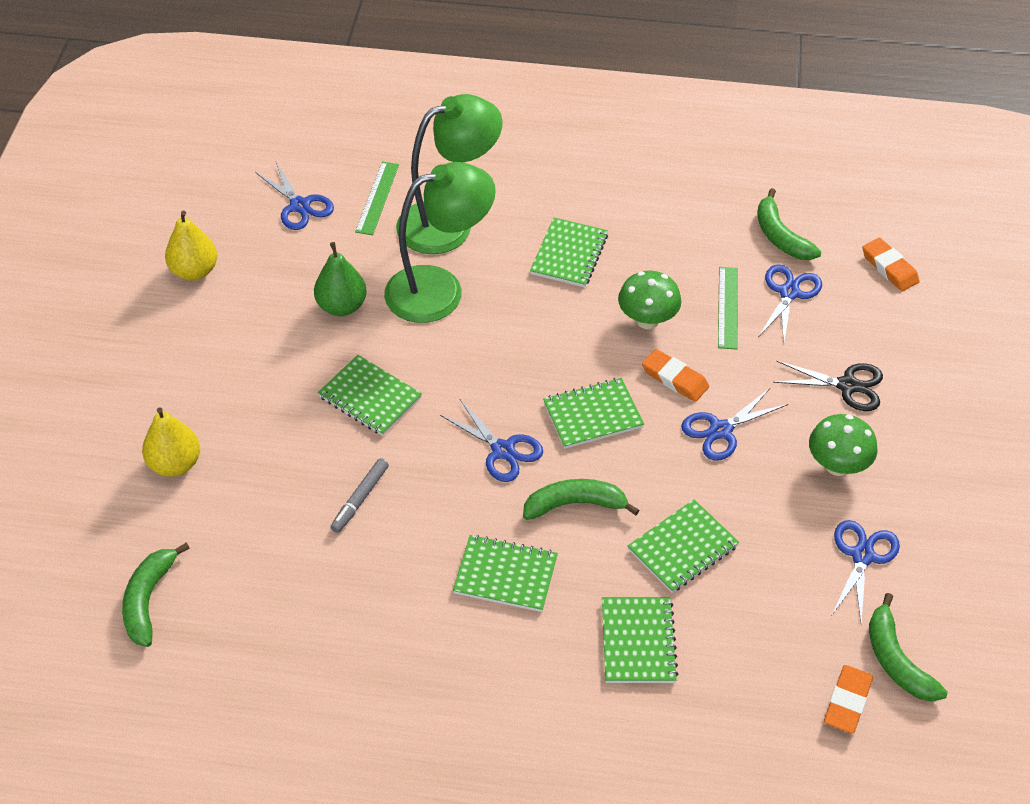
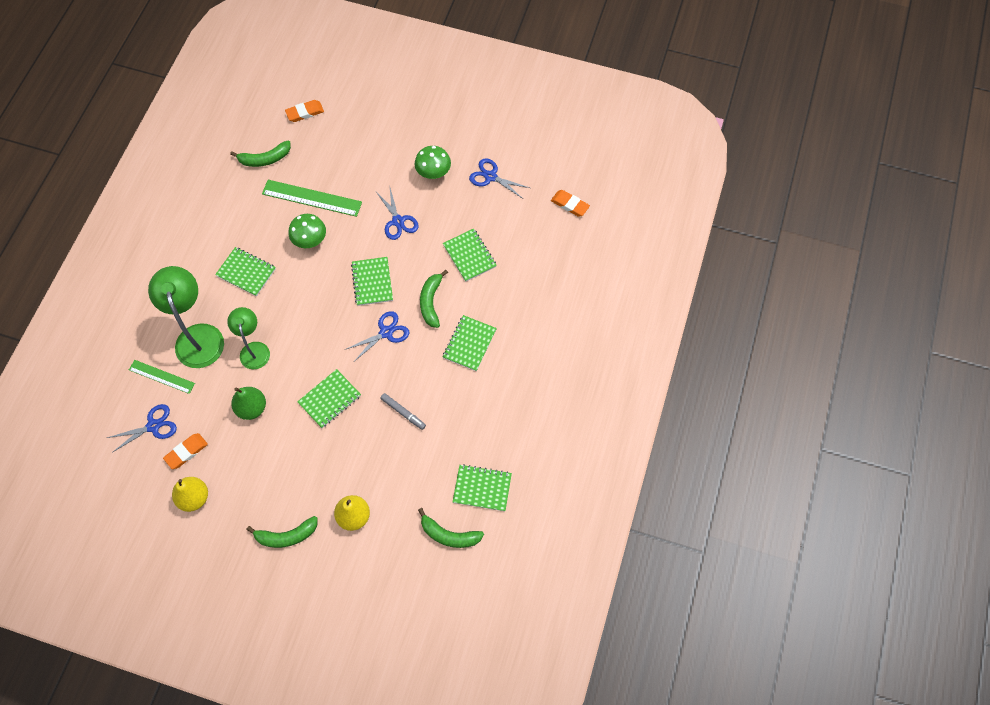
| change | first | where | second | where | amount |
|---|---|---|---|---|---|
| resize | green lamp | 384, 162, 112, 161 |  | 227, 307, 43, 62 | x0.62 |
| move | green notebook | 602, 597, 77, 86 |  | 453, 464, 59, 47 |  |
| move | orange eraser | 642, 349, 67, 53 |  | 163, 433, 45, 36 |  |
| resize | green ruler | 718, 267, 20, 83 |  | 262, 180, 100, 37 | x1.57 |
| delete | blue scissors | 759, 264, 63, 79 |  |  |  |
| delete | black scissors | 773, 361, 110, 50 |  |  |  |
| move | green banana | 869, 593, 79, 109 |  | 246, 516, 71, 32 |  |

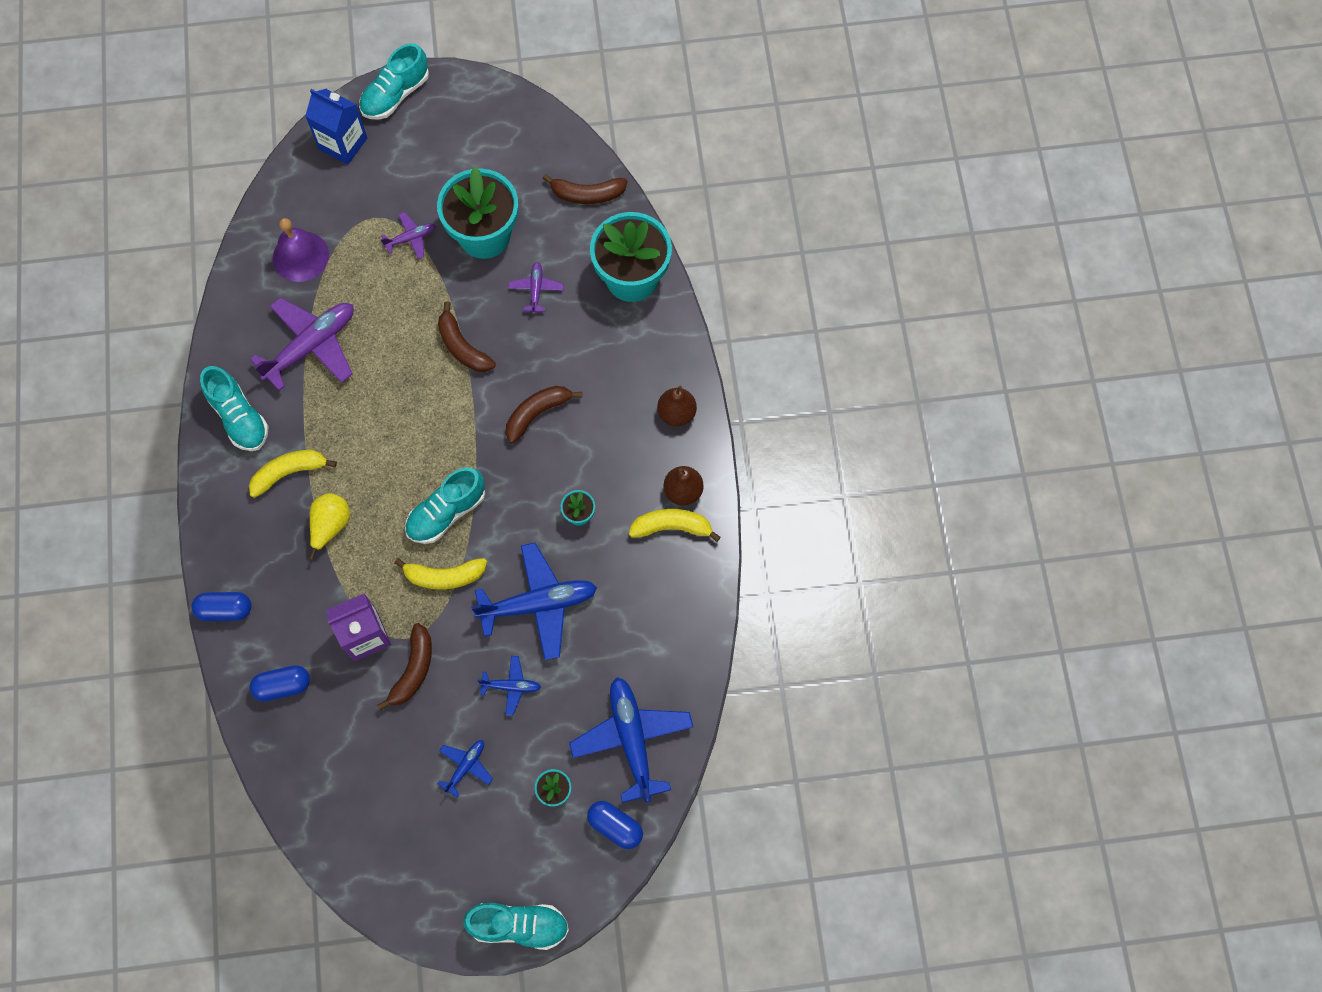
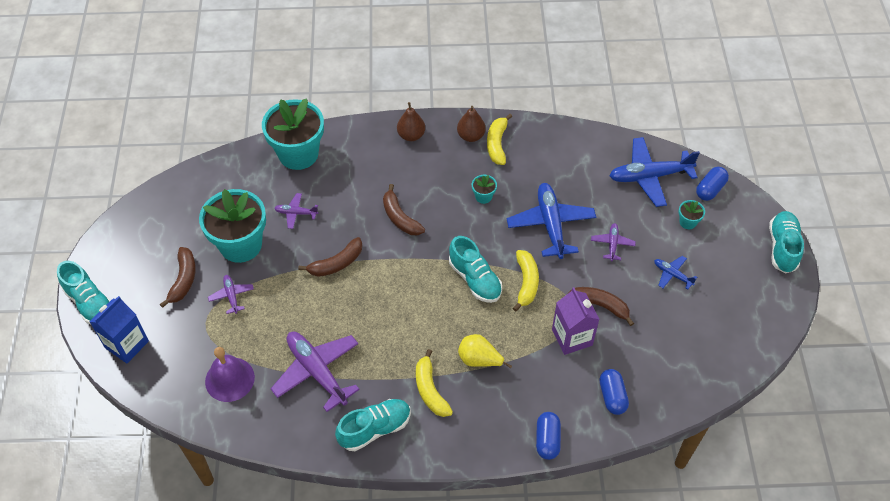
| change | first | where | second | where | amount |
|---|---|---|---|---|---|
| recolor | blue plane | 478, 656, 63, 60 | purple plane | 591, 223, 45, 38 |  |
| move | brown banana | 542, 174, 85, 30 |  | 160, 247, 36, 61 |  |

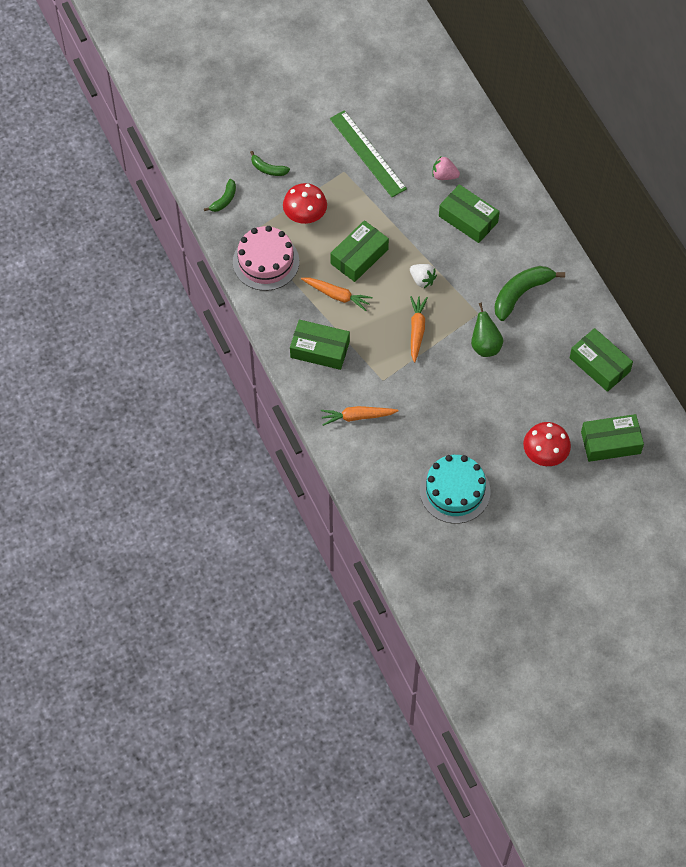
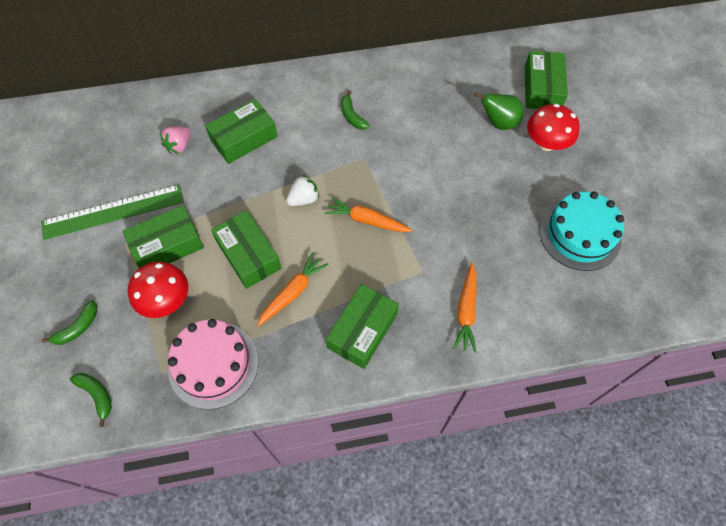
| change | first | where | second | where | amount |
|---|---|---|---|---|---|
| move | green pear | 471, 303, 32, 54 |  | 475, 93, 49, 37 |  |
| resize | green banana | 494, 266, 71, 55 |  | 341, 90, 29, 40 | x0.54 |
| move | green box | 570, 328, 63, 64 |  | 122, 205, 82, 63 |  |

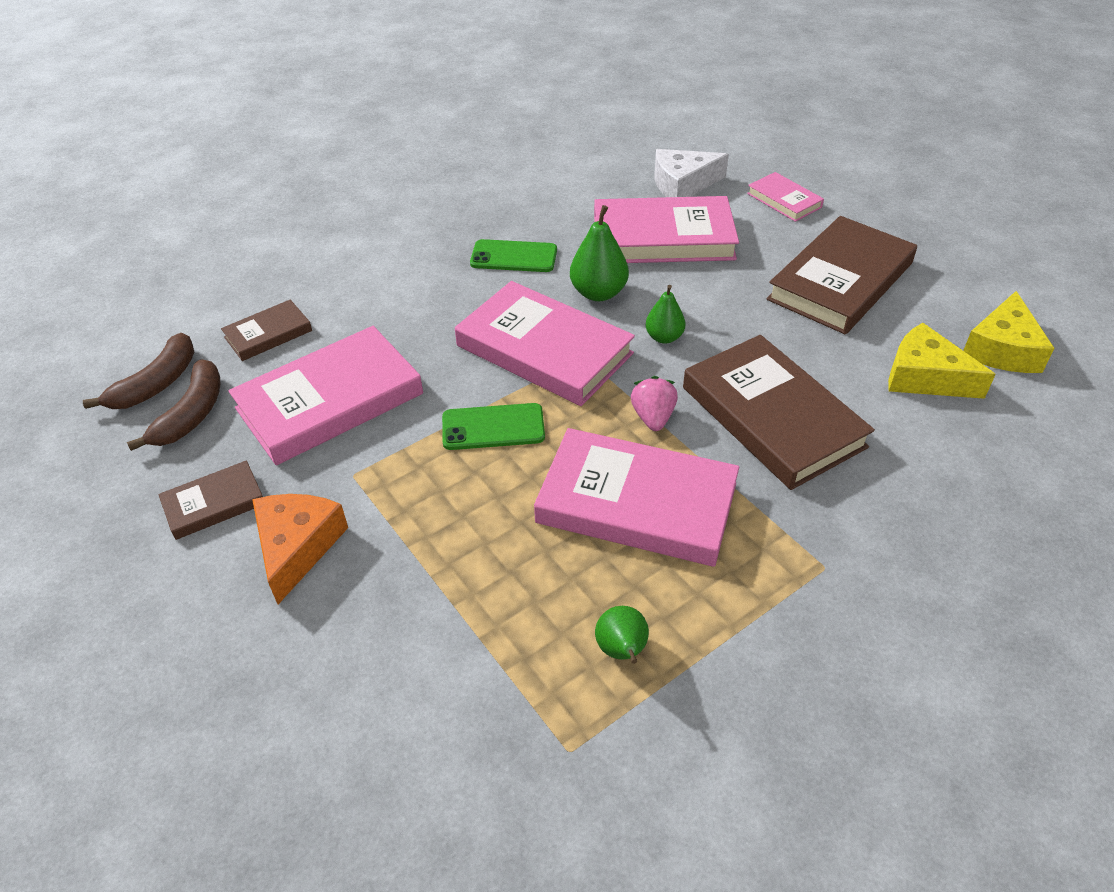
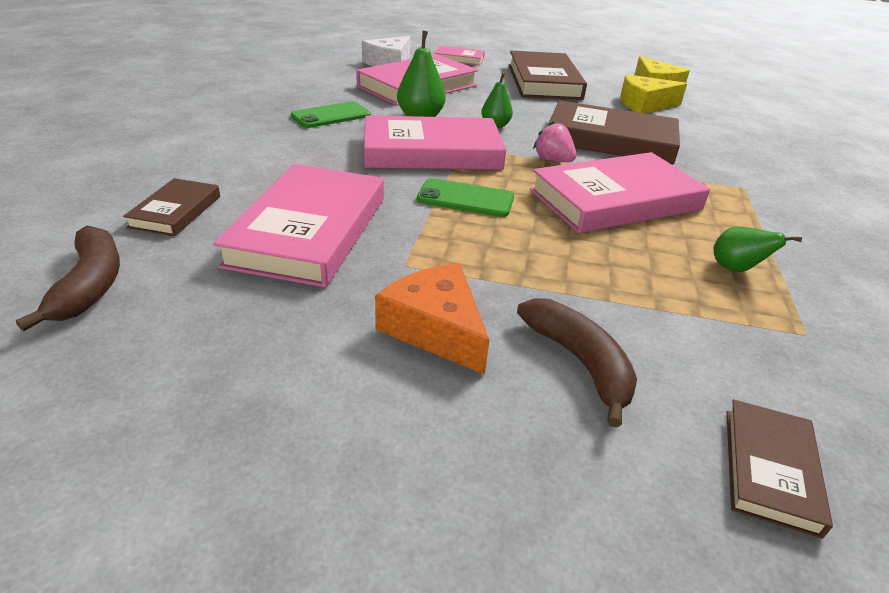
| change | first | where | second | where | amount |
|---|---|---|---|---|---|
| move | brown banana | 127, 359, 94, 92 |  | 517, 298, 120, 130 |  |
| move | brown book | 158, 461, 105, 79 |  | 727, 399, 106, 140 |  |
| rotate | green phone | 442, 403, 103, 47 |  | 417, 178, 97, 39 | 60 degrees clockwise |

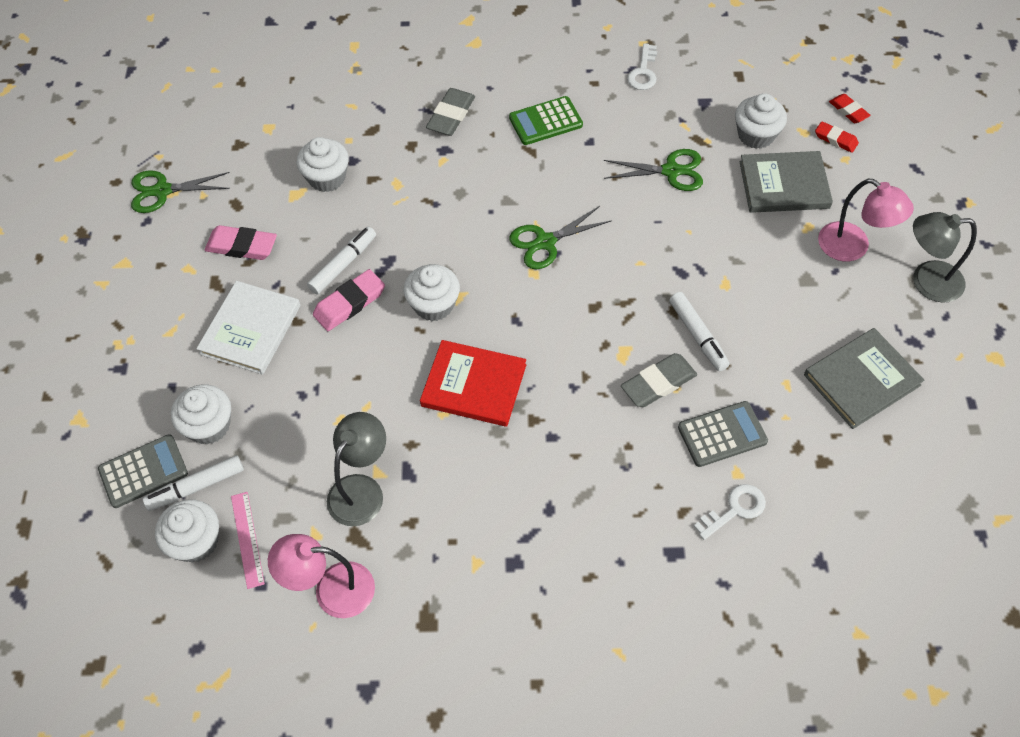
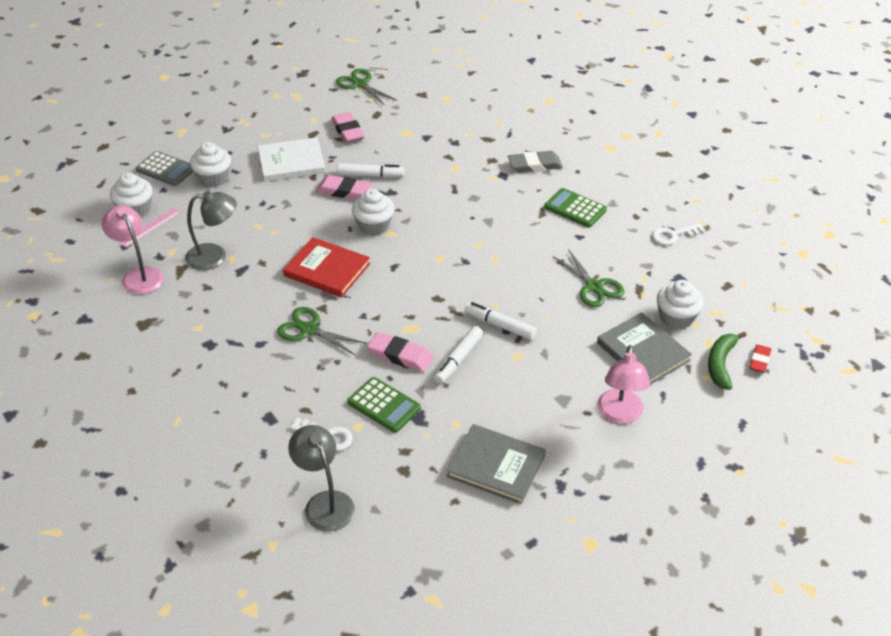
| change | first | where | second | where | amount |
|---|---|---|---|---|---|
| move | white marker | 143, 455, 101, 56 |  | 464, 302, 73, 38 |  |
| delete | white cupcake | 297, 137, 52, 55 |  |  |  |
| rotate | red book | 420, 340, 106, 87 |  | 283, 237, 87, 60 | 45 degrees counterclockwise |
| move | green scissors | 509, 206, 102, 63 |  | 277, 307, 88, 49 |  |
| recolor | grey eraser | 621, 353, 76, 54 | pink eraser | 367, 332, 67, 40 |  |
| recolor | grey calculator | 678, 401, 90, 66 | green calculator | 347, 377, 74, 56 |  |
| replace | red eraser | 815, 121, 44, 32 | green banana | 708, 332, 38, 58 |  |
| move | grey lamp | 913, 212, 64, 91 |  | 288, 425, 67, 106 |  |

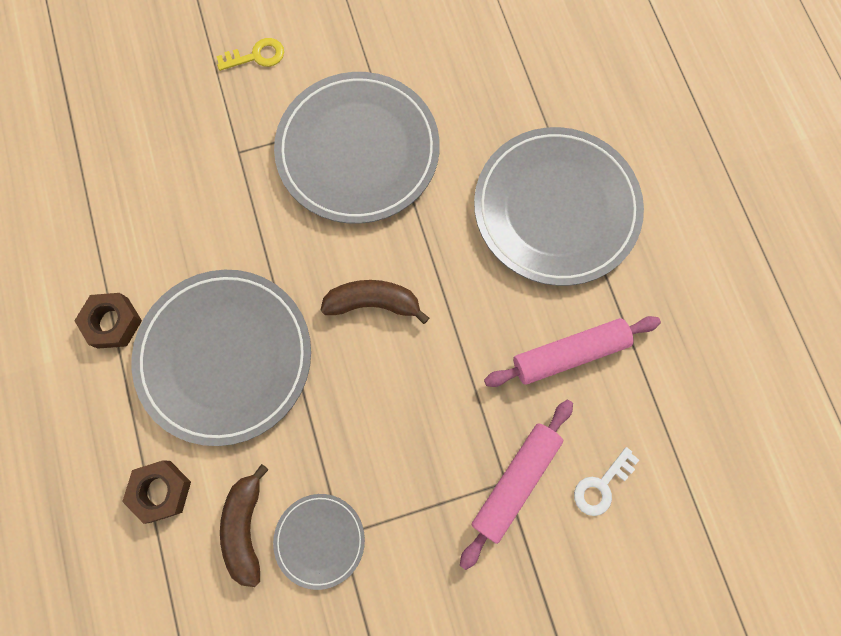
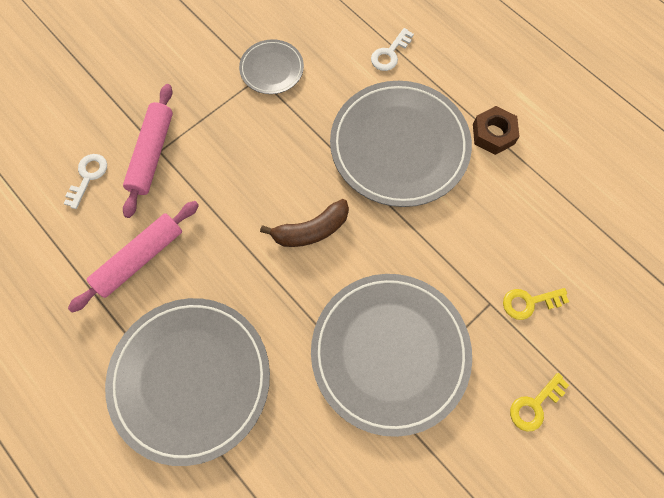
| change | first | where | second | where | amount |
|---|---|---|---|---|---|
| replace | brown nut | 122, 460, 69, 64 | white key | 371, 28, 43, 43 |  |
| delete | brown banana | 220, 464, 48, 123 |  |  |  |
| insert |  |  | yellow key | 503, 288, 66, 32 |  |

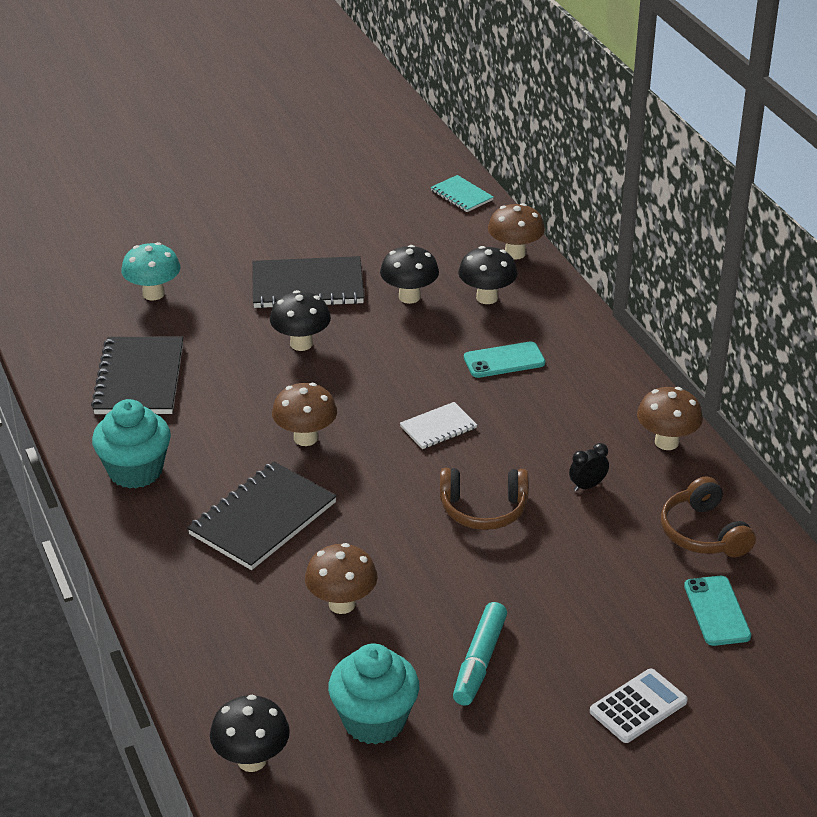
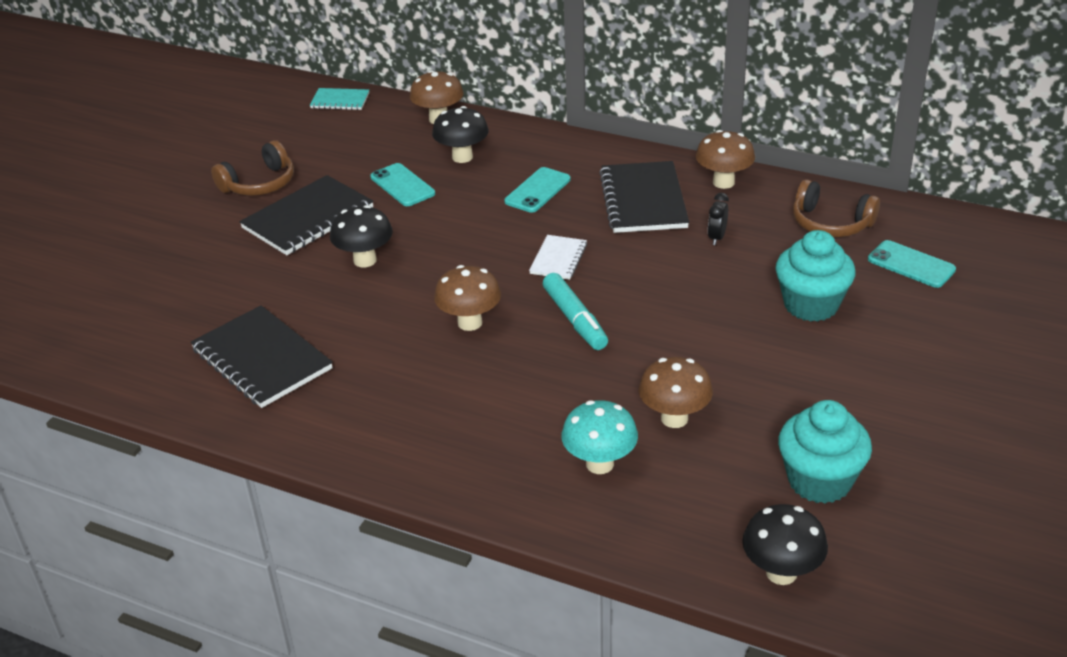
| change | first | where | second | where | amount |
|---|---|---|---|---|---|
| move | turquoise cupcake | 92, 399, 79, 90 |  | 775, 230, 81, 92 |  |
| move | turquoise mushroom | 121, 242, 59, 58 |  | 561, 400, 77, 74 |  |
| move | black notebook | 187, 462, 150, 108 |  | 599, 161, 90, 72 |  |
| replace | black mushroom | 380, 245, 59, 59 | turquoise phone | 370, 163, 65, 43 |  |
| move | brown headphones | 440, 468, 89, 62 |  | 211, 140, 83, 56 |  |
| move | turquoise marker | 453, 602, 54, 104 |  | 543, 273, 65, 77 |  |
| delete | white calculator | 590, 669, 98, 74 |  |  |  |

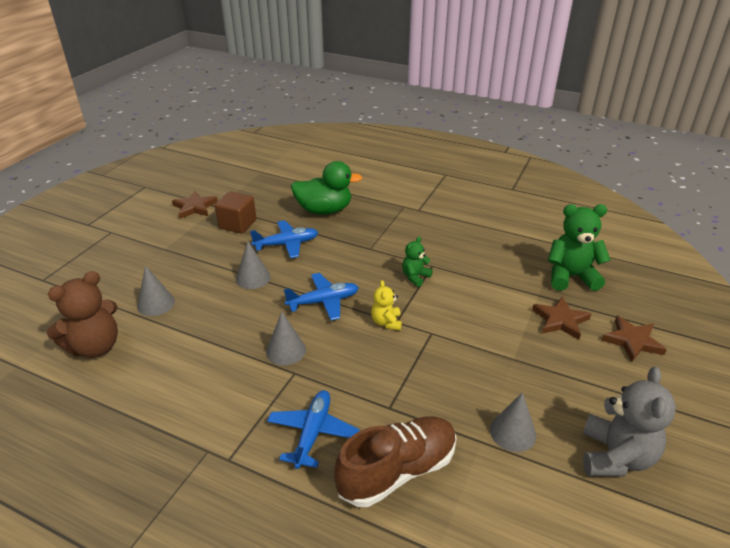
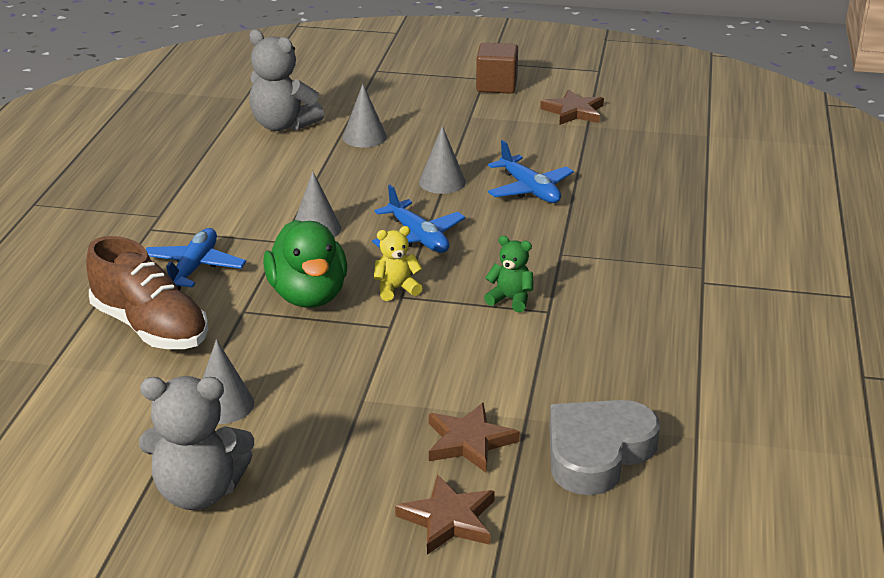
| change | first | where | second | where | amount |
|---|---|---|---|---|---|
| recolor | brown teddy bear | 47, 271, 71, 87 | grey teddy bear | 249, 29, 75, 102 |  |
| move | brown cube | 215, 191, 41, 43 |  | 476, 43, 42, 51 |  |
| rotate | blue plane | 267, 390, 93, 79 |  | 146, 228, 100, 63 | 75 degrees counterclockwise |
| move | green duck | 291, 161, 71, 54 |  | 263, 220, 84, 88 |  |
| replace | green teddy bear | 548, 204, 63, 87 | grey heart | 550, 400, 110, 95 |  |

